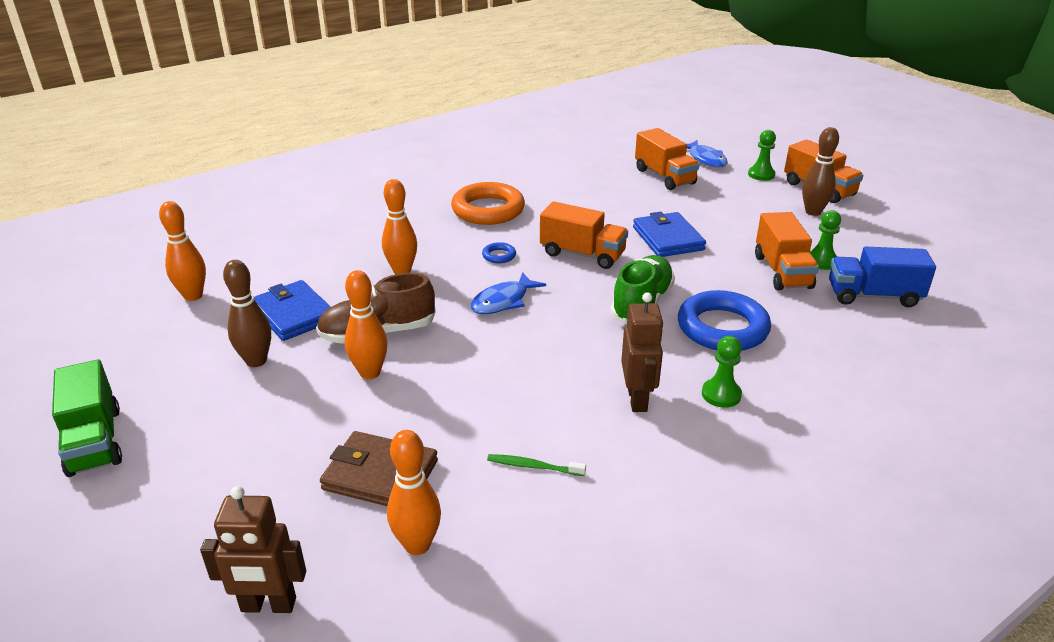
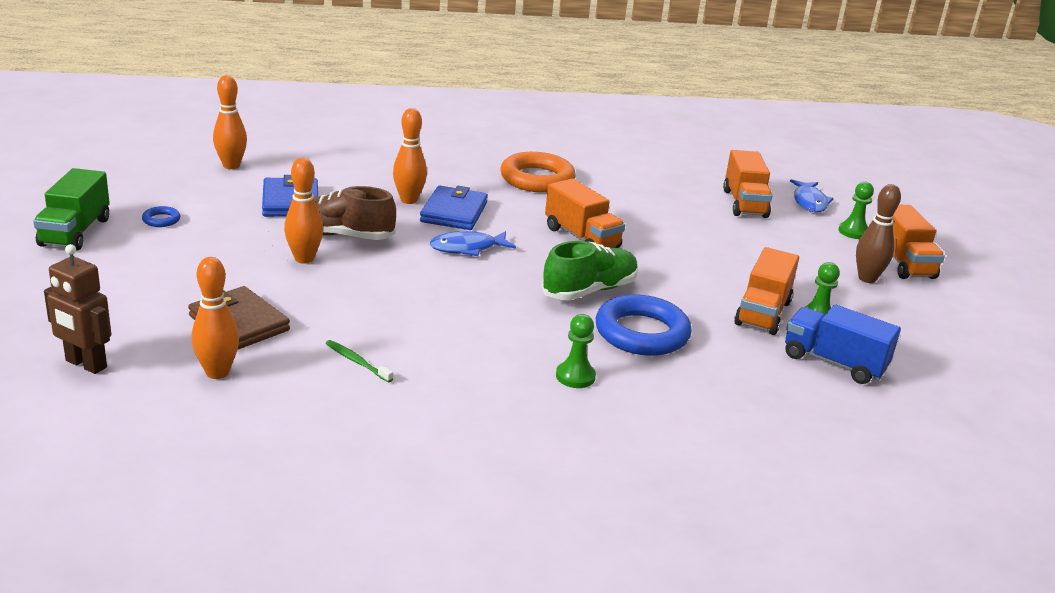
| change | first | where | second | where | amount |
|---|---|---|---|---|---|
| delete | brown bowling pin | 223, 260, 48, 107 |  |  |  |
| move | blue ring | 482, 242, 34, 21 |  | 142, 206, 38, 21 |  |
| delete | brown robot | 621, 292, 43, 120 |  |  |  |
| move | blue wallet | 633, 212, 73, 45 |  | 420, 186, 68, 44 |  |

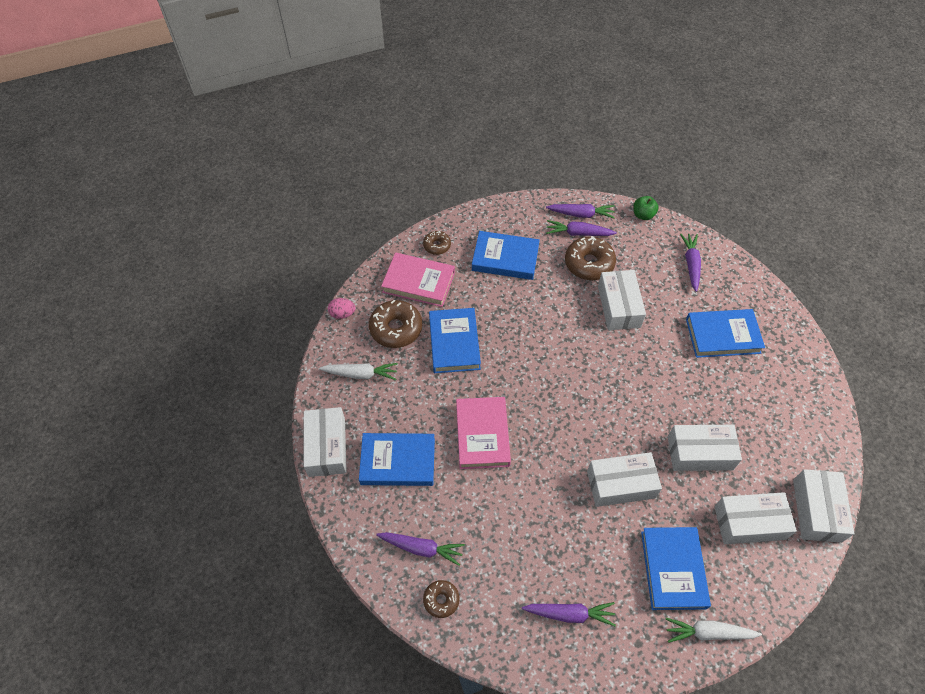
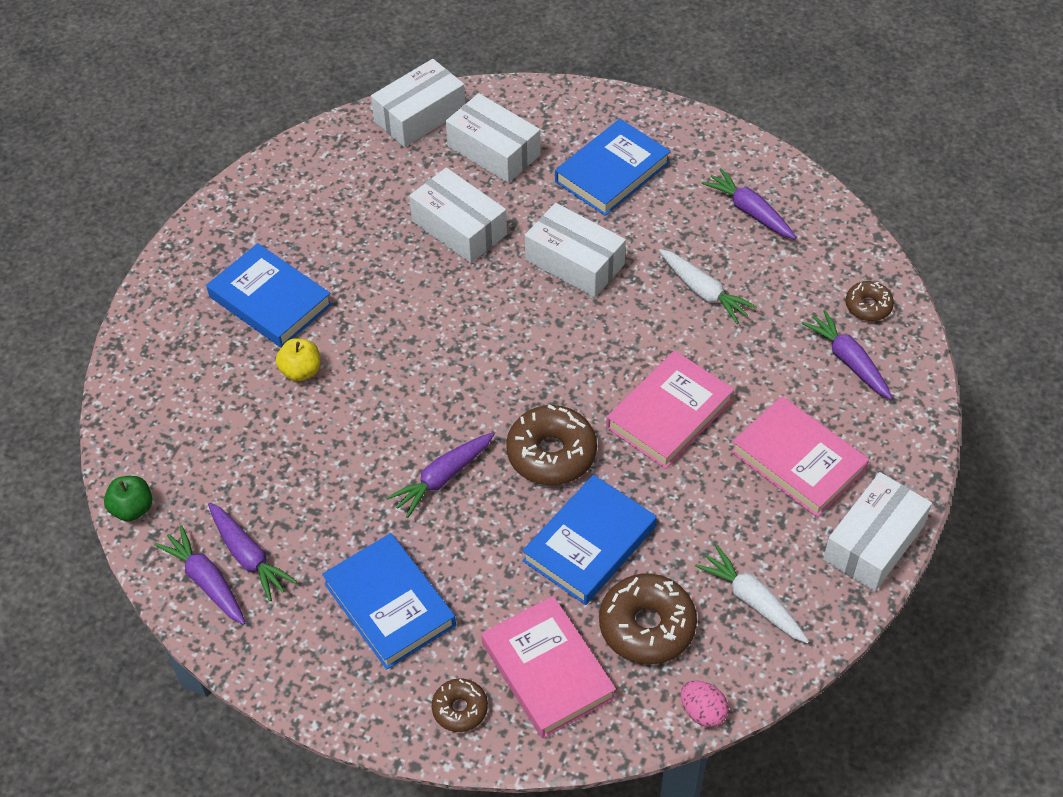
| change | first | where | second | where | amount |
|---|---|---|---|---|---|
| recolor | blue book | 359, 433, 76, 53 | pink book | 731, 396, 138, 121 |  |
| move | brown donut | 565, 236, 51, 44 |  | 506, 404, 91, 81 |  |
| delete | white box | 598, 270, 48, 60 |  |  |  |
| move | white carrot | 665, 618, 97, 25 |  | 659, 249, 98, 75 |  |
| move | purple carrot | 680, 234, 21, 58 |  | 386, 432, 109, 86 |  |
| insert |  |  | yellow apple | 276, 338, 44, 43 |  |

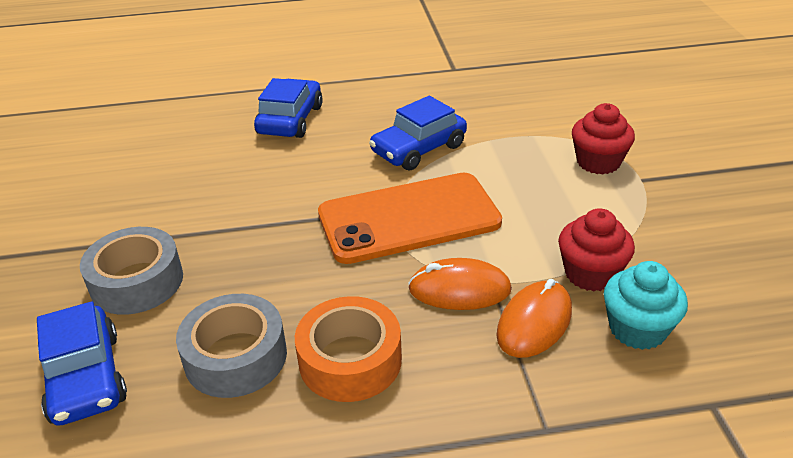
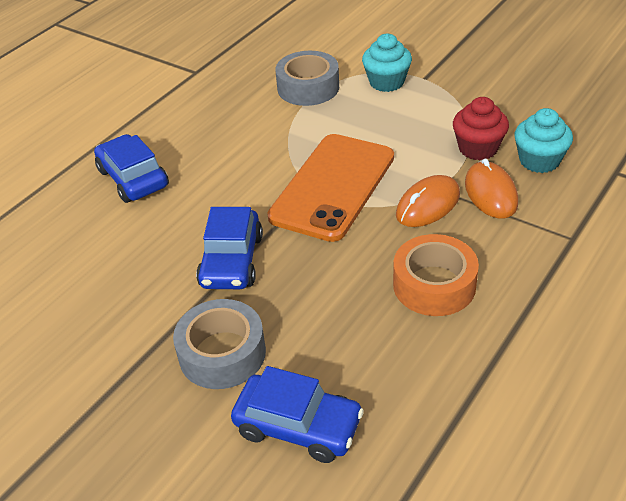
| change | first | where | second | where | amount |
|---|---|---|---|---|---|
| move | grey tape | 176, 294, 111, 104 |  | 275, 51, 64, 55 |  |
| move | blue car | 369, 96, 98, 74 |  | 196, 207, 67, 82 |  |
| recolor | red cupcake | 572, 103, 63, 72 | turquoise cupcake | 362, 34, 50, 58 |  |

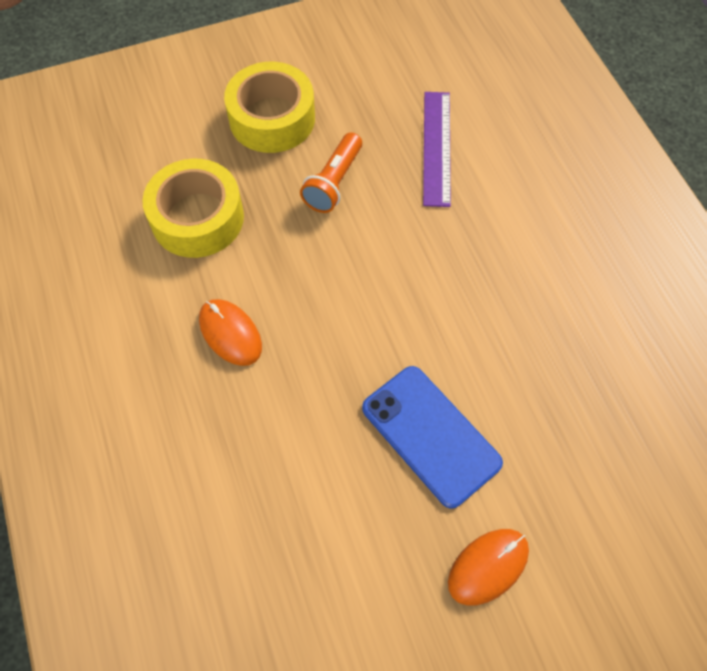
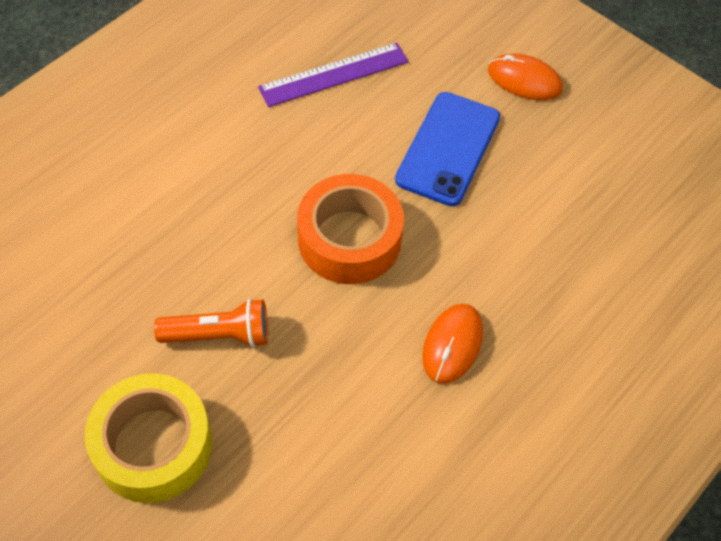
| change | first | where | second | where | amount |
|---|---|---|---|---|---|
| delete | yellow tape | 143, 159, 101, 99 |  |  |  |
| move | purple ruler | 423, 92, 28, 115 |  | 258, 43, 151, 64 |  |
| insert |  |  | orange tape | 297, 174, 107, 110 |  |

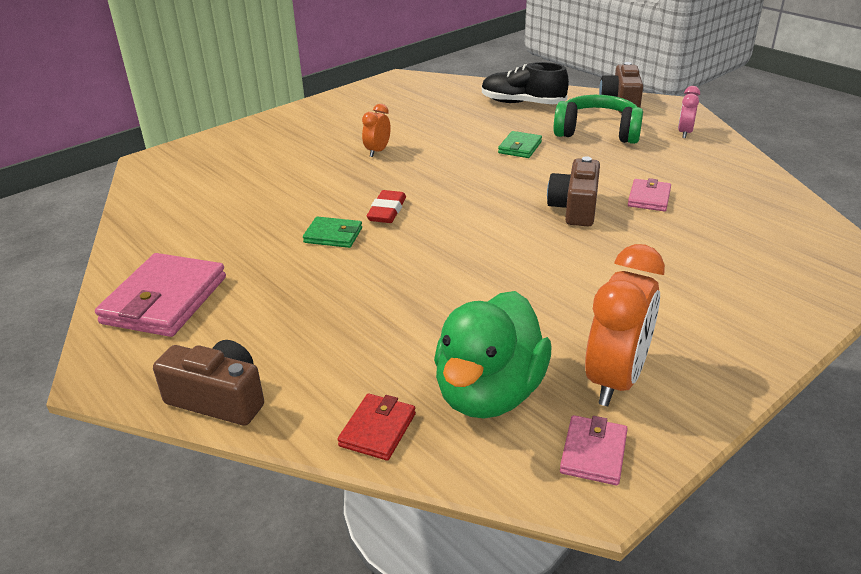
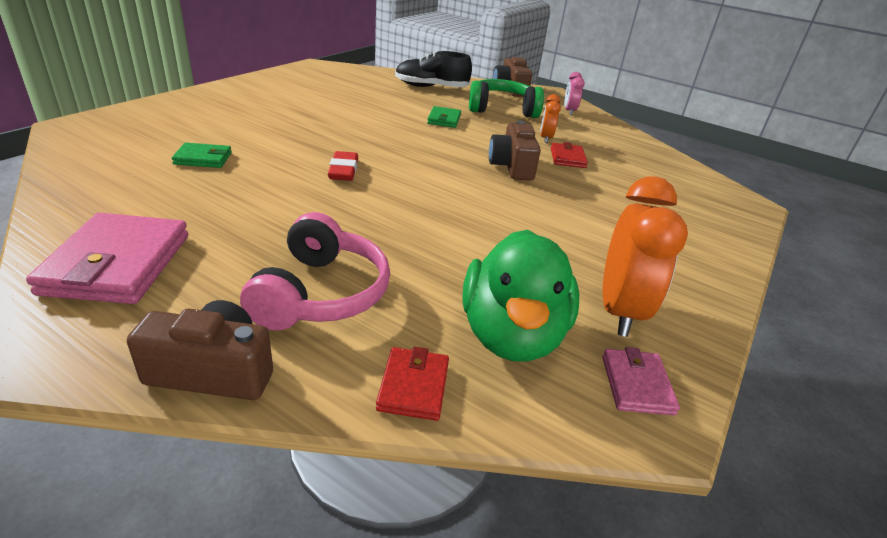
| change | first | where | second | where | amount |
|---|---|---|---|---|---|
| move | green wallet | 303, 217, 59, 31 |  | 172, 143, 60, 25 |  |
| move | orange clock | 362, 104, 29, 53 |  | 540, 94, 21, 49 |  |
| recolor | pink wallet | 628, 178, 43, 33 | red wallet | 551, 142, 37, 26 |  |
| insert |  |  | pink headphones | 240, 212, 150, 119 |  |

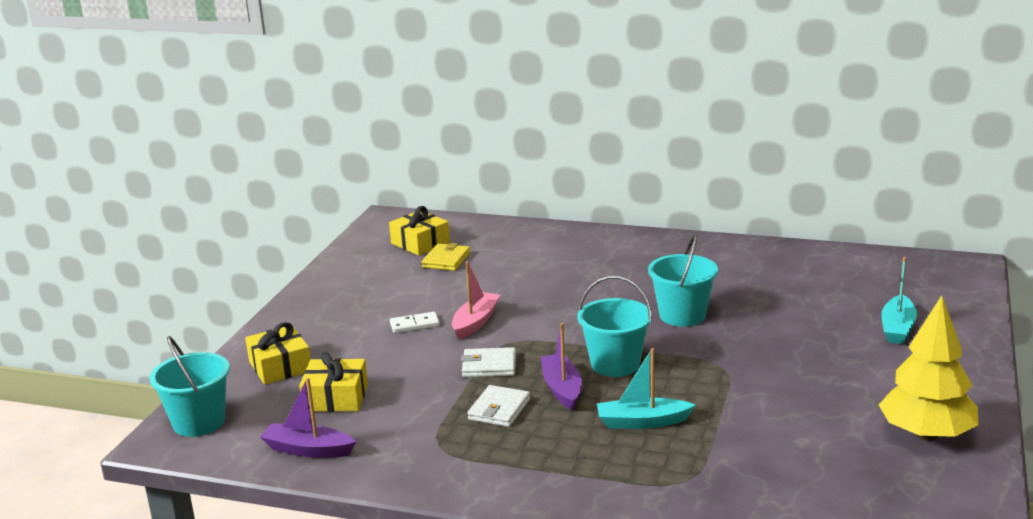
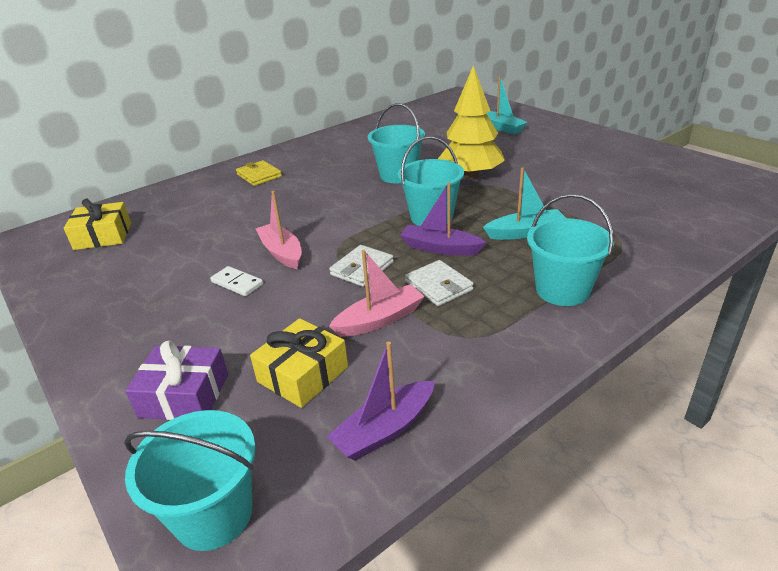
| change | first | where | second | where | amount |
|---|---|---|---|---|---|
| recolor | yellow gift | 245, 322, 66, 63 | purple gift | 125, 341, 103, 79 |  |
| rotate | white domino | 390, 312, 50, 21 |  | 210, 266, 53, 30 | 75 degrees counterclockwise |
| move | yellow wallet | 421, 243, 49, 28 |  | 236, 160, 46, 26 |  |
| rotate | turquoise boat | 597, 348, 98, 81 |  | 483, 167, 83, 73 | 135 degrees counterclockwise |
| move | yellow tree | 879, 295, 100, 146 |  | 438, 65, 67, 114 |  |
| insert |  |  | pink boat | 329, 250, 96, 87 |  |
| insert |  |  | turquoise bucket | 527, 194, 87, 112 |  |

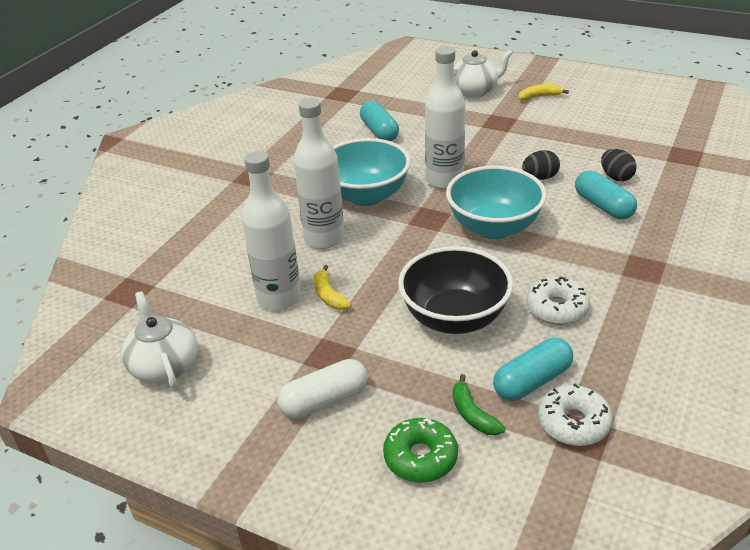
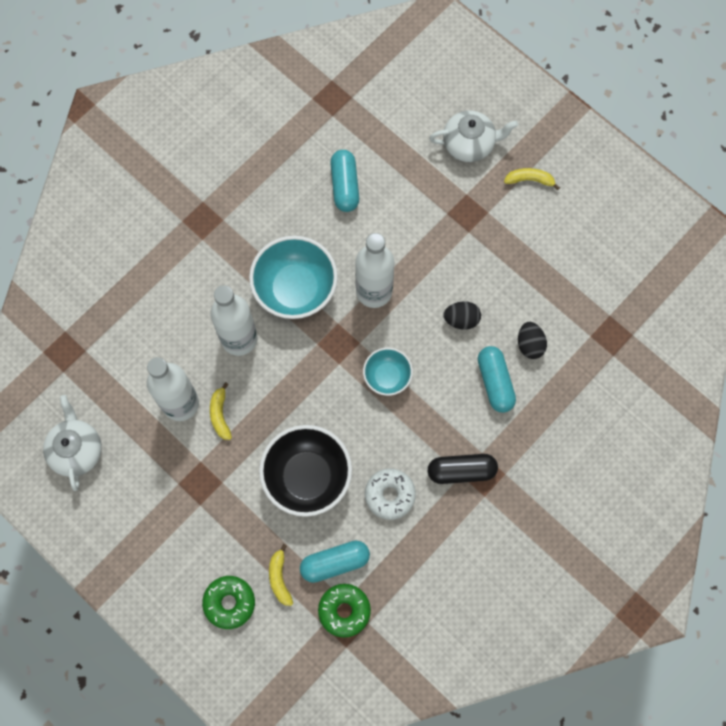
| change | first | where | second | where | amount |
|---|---|---|---|---|---|
| delete | white capsule | 277, 359, 90, 59 |  |  |  |
| resize | turquoise bowl | 446, 166, 101, 73 |  | 363, 348, 50, 48 | x0.56 |
| recolor | green banana | 453, 374, 52, 61 | yellow banana | 269, 544, 24, 62 |  |
| recolor | white donut | 538, 384, 75, 62 | green donut | 318, 584, 53, 54 |  |
| insert |  |  | black capsule | 428, 454, 70, 30 |  |

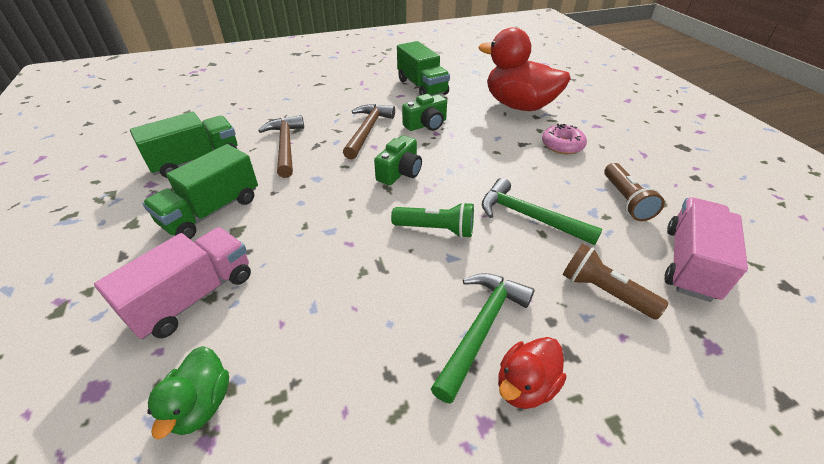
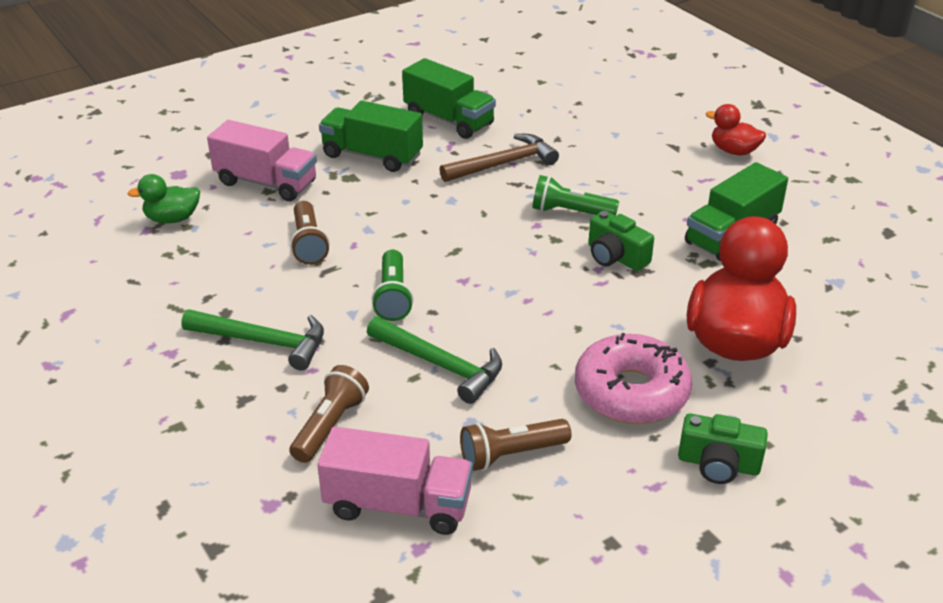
| change | first | where | second | where | amount |
|---|---|---|---|---|---|
| replace | brown hammer | 343, 104, 52, 56 | green flashlight | 532, 175, 87, 40 |  |
| move | green camera | 374, 135, 48, 50 |  | 678, 413, 90, 71 |  |
| rotate | green hammer | 482, 178, 121, 67 |  | 367, 317, 135, 87 | 105 degrees clockwise |
| move | red duck | 498, 337, 68, 72 |  | 706, 104, 60, 52 |  |
| resize | pink donut | 542, 124, 45, 30 |  | 575, 333, 117, 91 | x1.68 |
| insert |  |  | brown flashlight | 290, 201, 40, 64 |  |

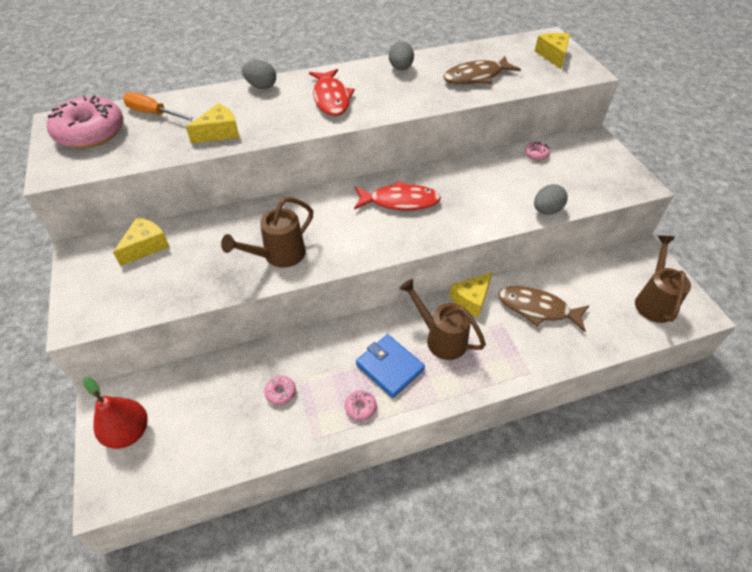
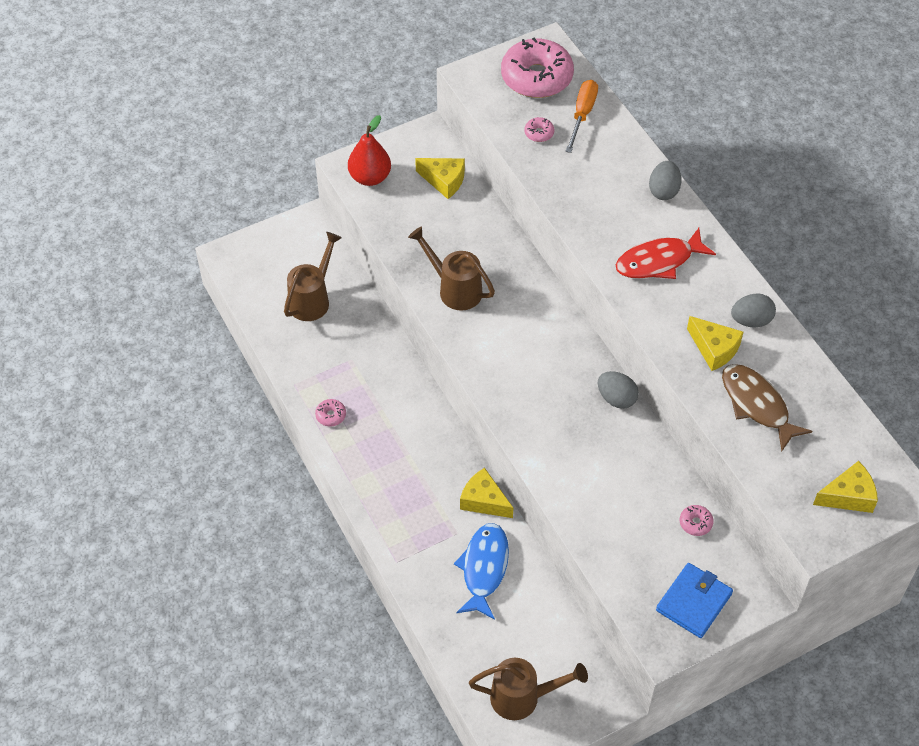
| change | first | where | second | where | amount |
|---|---|---|---|---|---|
| move | red pear | 83, 377, 65, 72 |  | 348, 115, 43, 71 |  |
| move | yellow cheese | 186, 103, 53, 41 |  | 687, 316, 56, 55 |  |
| move | pink donut | 264, 376, 32, 29 |  | 525, 117, 29, 25 |  |
| delete | red fish | 354, 181, 87, 30 |  |  |  |
| move | blue wallet | 356, 334, 69, 64 |  | 656, 563, 77, 75 |  |
| move | brown watering can | 399, 279, 87, 81 |  | 284, 232, 58, 89 |  |
| recolor | brown fish | 498, 286, 91, 46 | blue fish | 454, 523, 55, 97 |  |
| move | grey egg | 534, 184, 34, 31 |  | 598, 371, 41, 38 |  |

